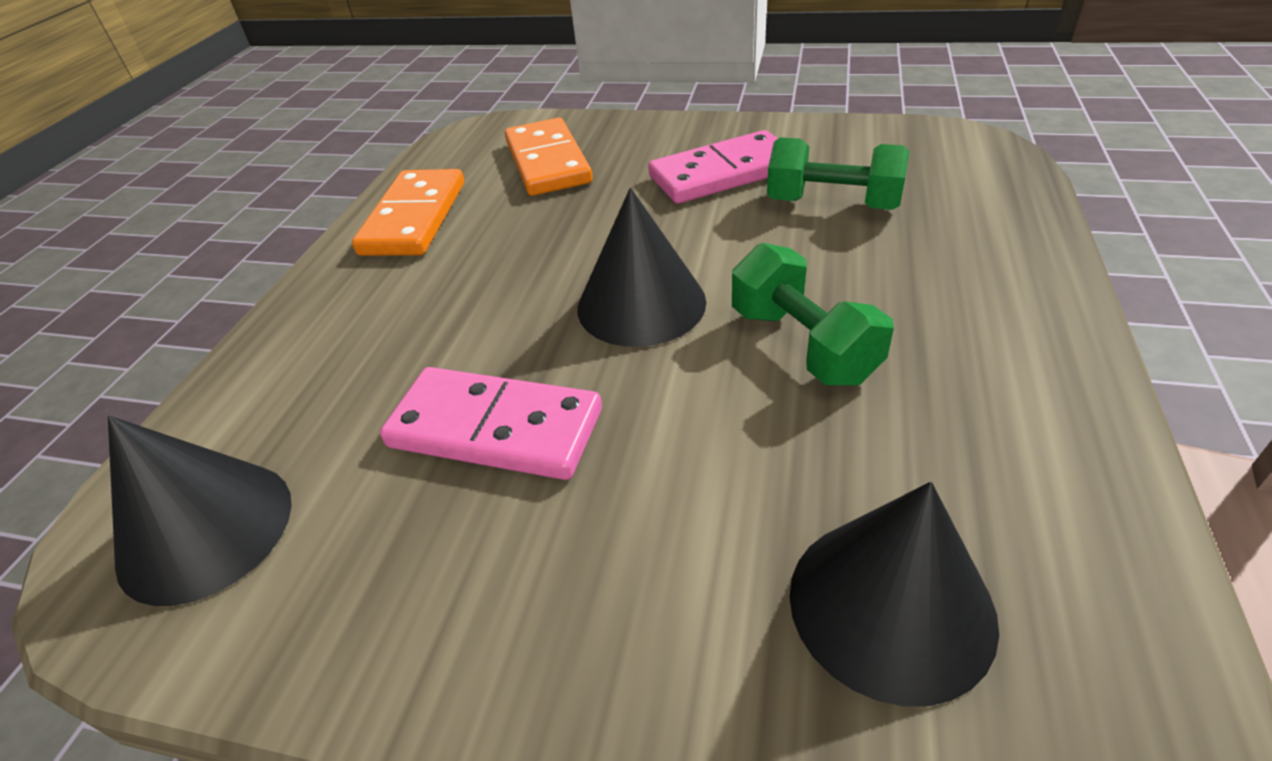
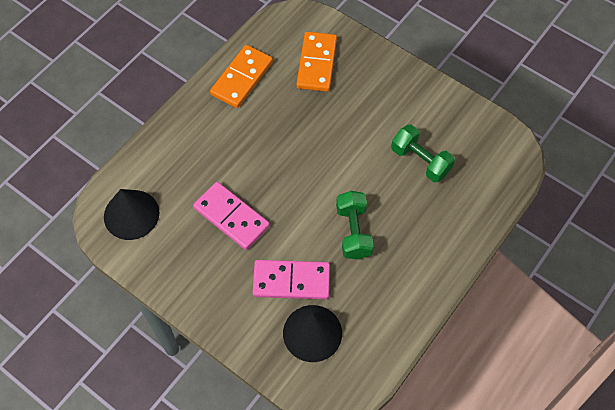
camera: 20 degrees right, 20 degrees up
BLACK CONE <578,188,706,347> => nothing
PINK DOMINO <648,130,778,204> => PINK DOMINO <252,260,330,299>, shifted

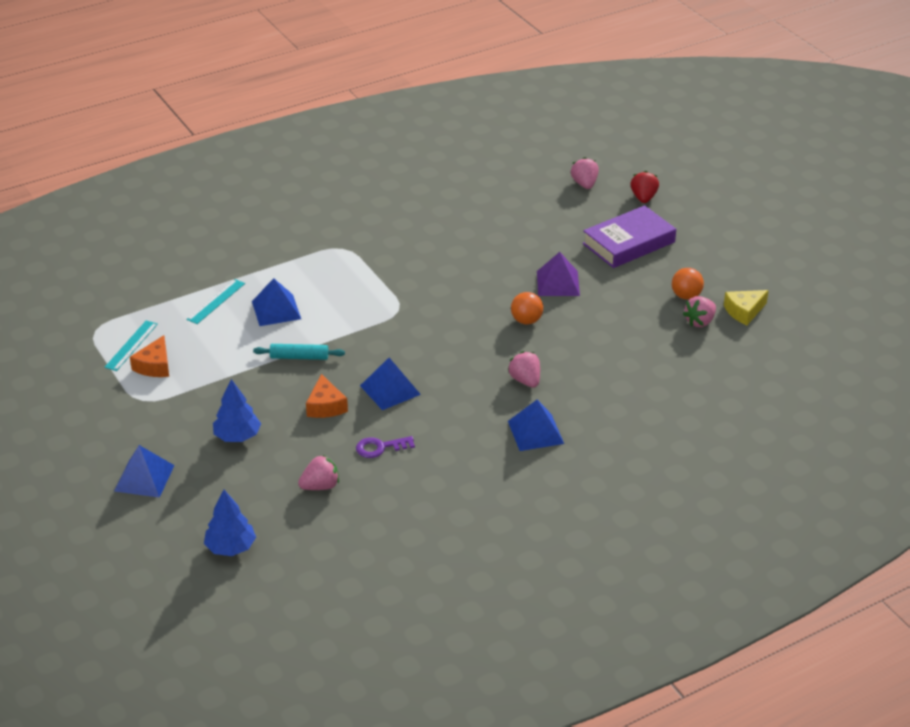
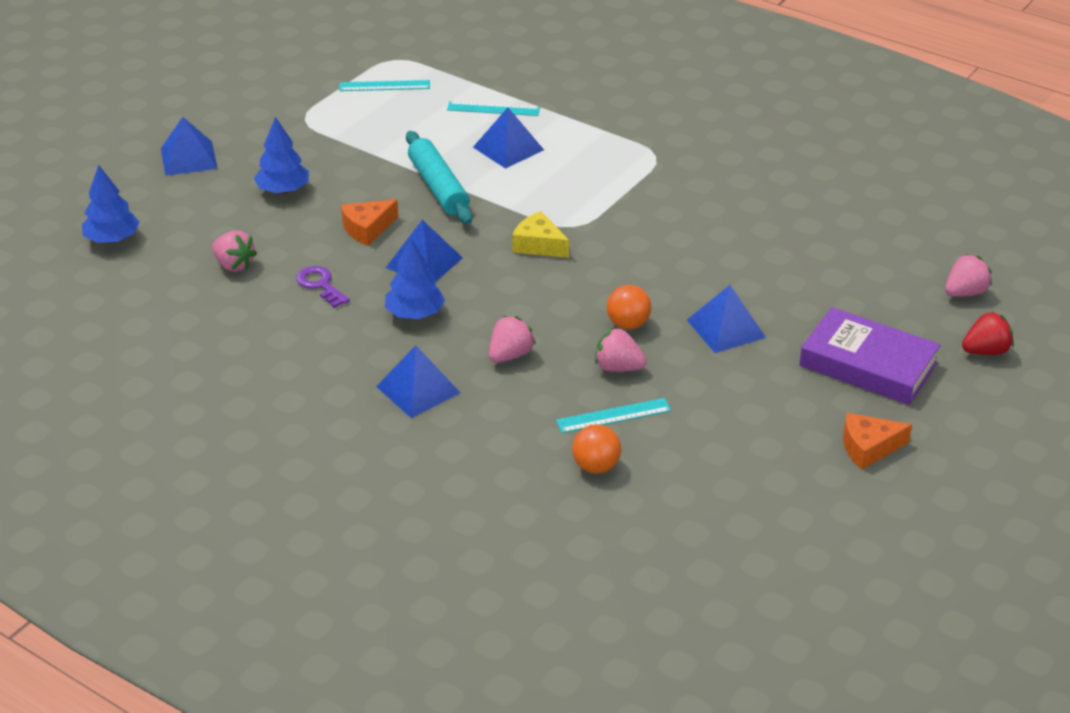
camera: 65 degrees right, 0 degrees up
ORANGE CHEESE <130,335,169,377> => ORANGE CHEESE <843,413,912,469>, shifted
TURQUOISE ROLLING PIN <253,344,345,360> => TURQUOISE ROLLING PIN <406,131,472,224>, x1.55
PURPLE PYRAMID <537,252,580,296> => BLUE PYRAMID <687,285,766,353>
ORANGE BALL <672,268,704,300> => ORANGE BALL <572,424,621,473>, shifted
PINK STRAWBERRY <683,296,716,327> => PINK STRAWBERRY <595,328,647,372>, shifted
YELLOW CHEESE <724,290,769,325> => YELLOW CHEESE <512,211,569,258>, shifted
nothing => BLUE TREE <385,238,445,319>
nothing => TURQUOISE RULER <556,398,671,433>

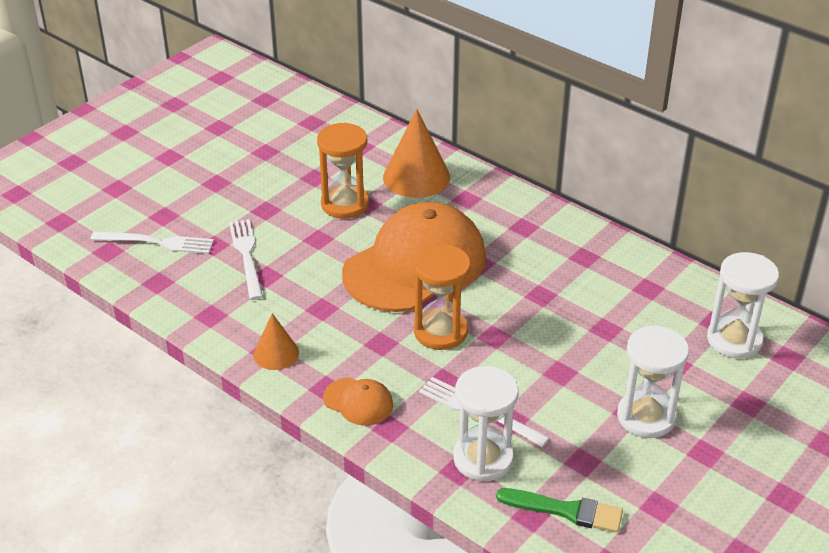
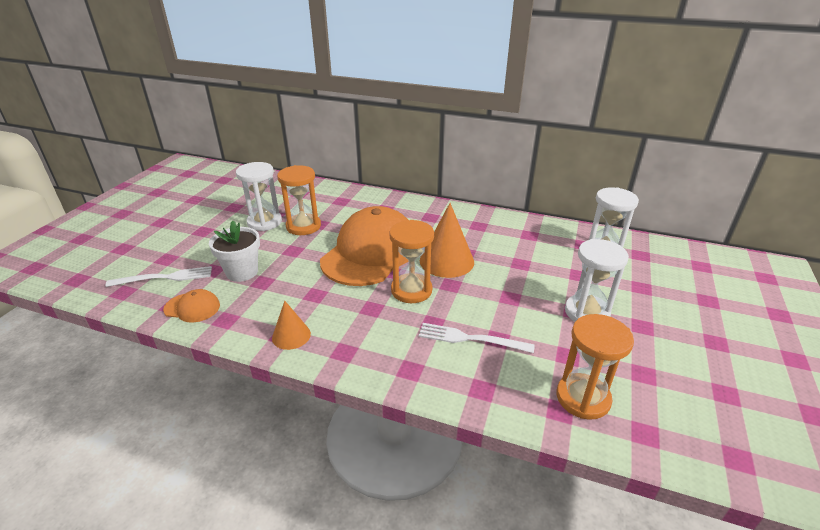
camera: 20 degrees left, 5 degrees down
WHITE FORK <229,219,263,300> => WHITE FLOWER POT <209,221,260,282>
ORANGE CAP <323,378,393,426> => ORANGE CAP <163,289,220,322>, shifted
ORANGE CONE <383,109,450,198> => ORANGE CONE <420,203,474,278>, shifted
WHITE HOURGLASS <453,366,519,481> => WHITE HOURGLASS <236,162,282,231>, shifted
GREEN BRUSH <496,488,623,533> => ORANGE HOURGLASS <556,314,634,420>

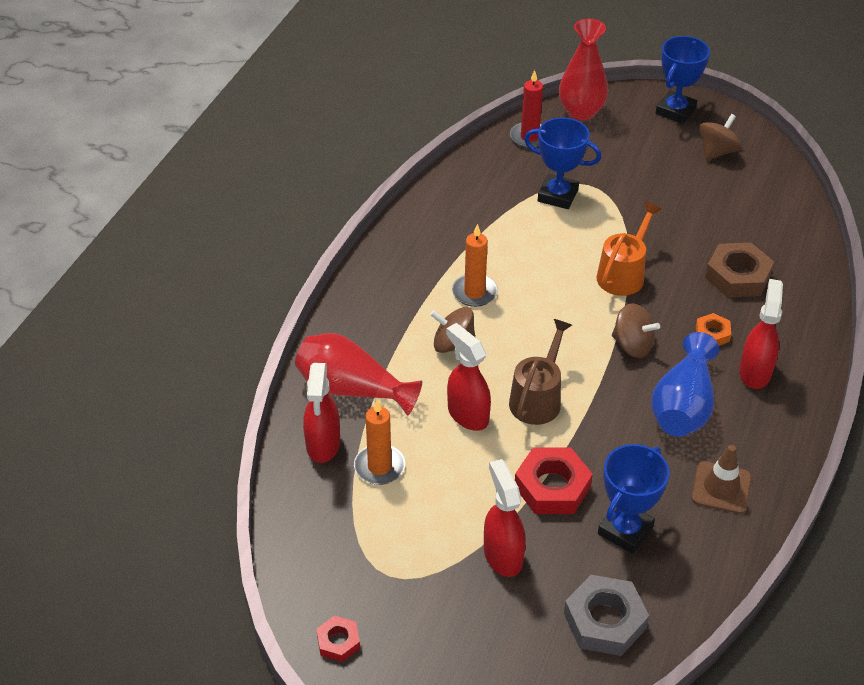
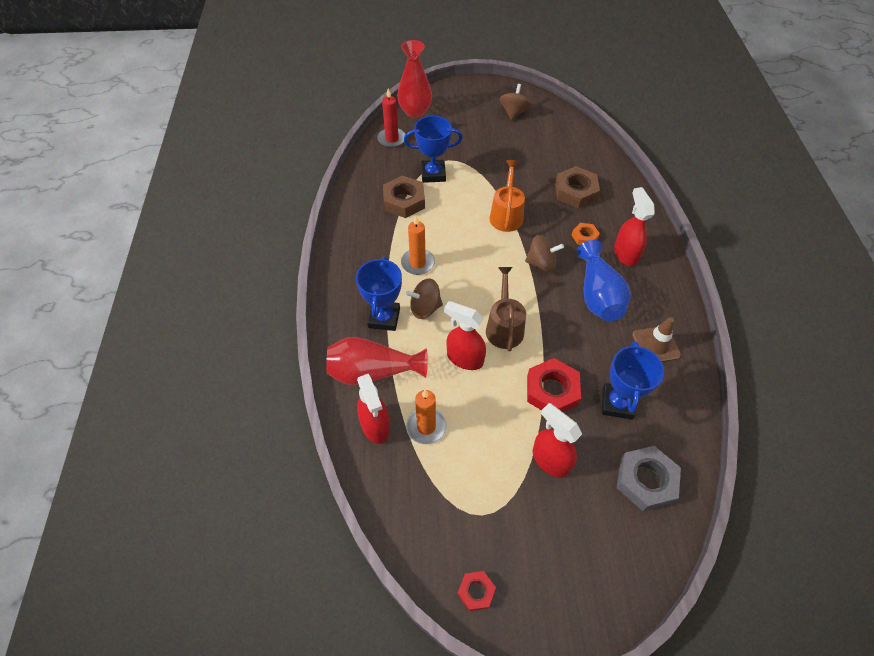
camera: 25 degrees left, 10 degrees up
BLUE TROPHY <656,36,710,124> => BLUE TROPHY <356,257,402,331>, shifted
nothing => BROWN NUT <383,176,425,218>

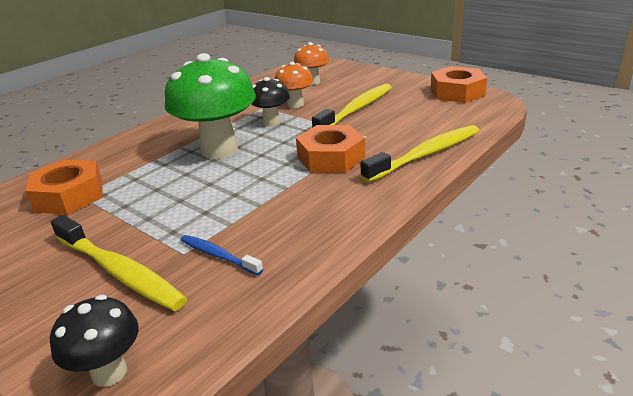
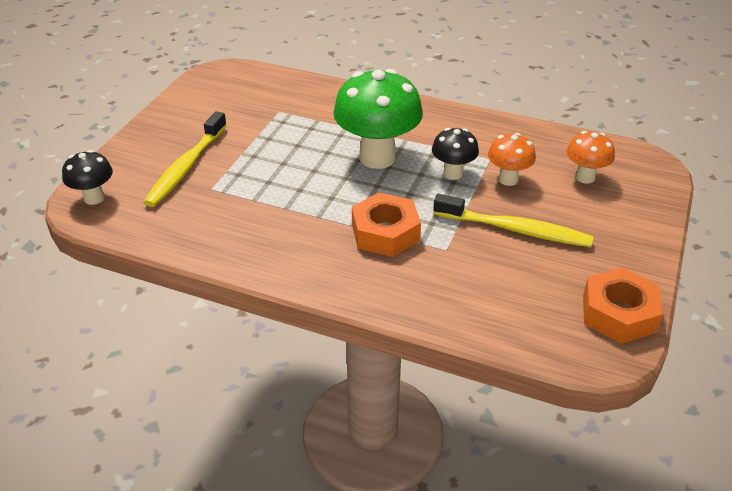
camera: 70 degrees right, 10 degrees up
ORANGE NUT <25,159,103,215> => nothing
BLUE TOOTHBRUSH <181,235,263,275> => nothing
YELLOW TOOTHBRUSH <360,125,479,183> => nothing

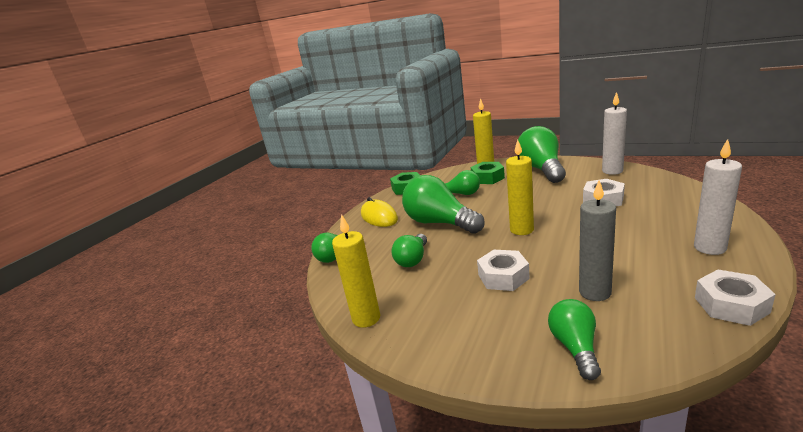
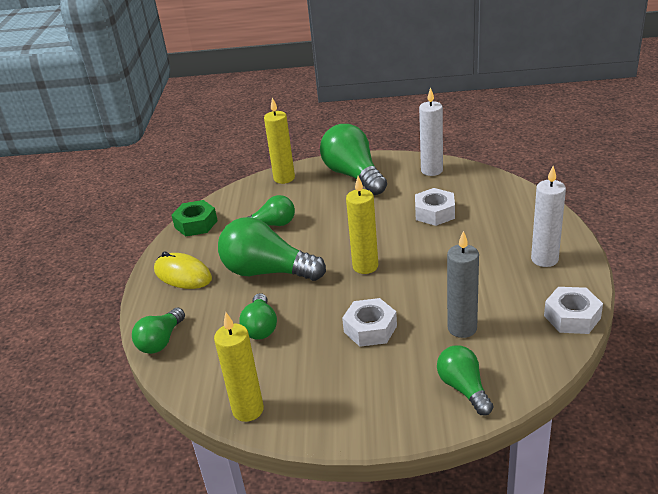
camera: 25 degrees left, 10 degrees up
GREEN NUT <471,162,505,184> => nothing

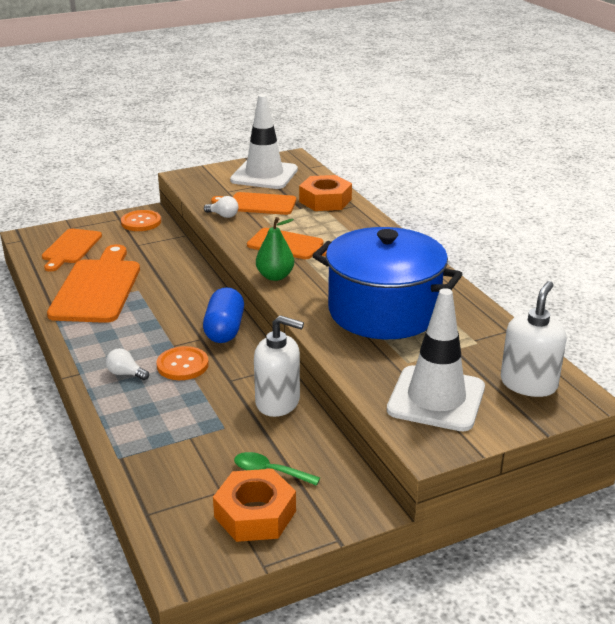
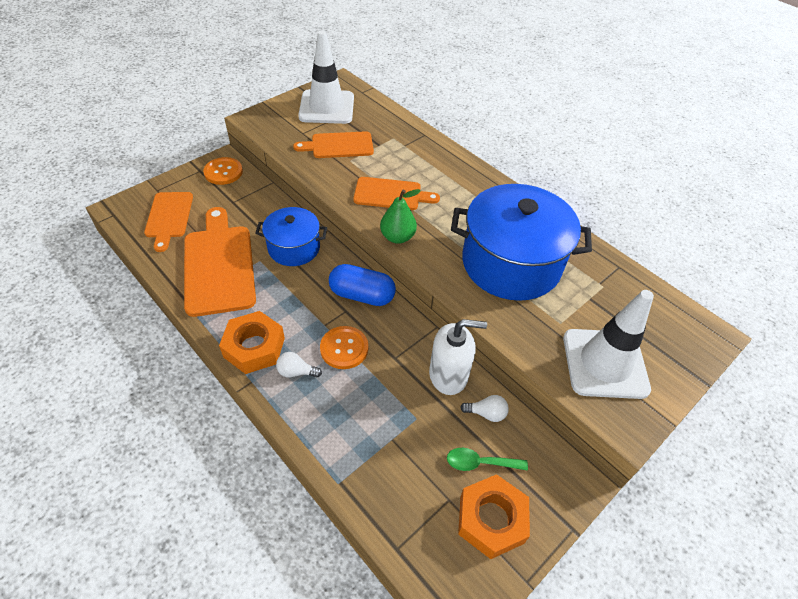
camera: 20 degrees left, 20 degrees up
BLUE CAPSULE <203,287,244,343> => BLUE CAPSULE <329,264,396,306>, 60 degrees counterclockwise
WHITE LIGHT BULB <204,196,239,218> => WHITE LIGHT BULB <460,395,509,422>, shifted
ORANGE NUT <299,175,352,211> => ORANGE NUT <219,311,285,374>, shifted
WHITE SOAP DISPENSER <501,281,567,397> => nothing
nothing => BLUE POT <255,207,327,266>

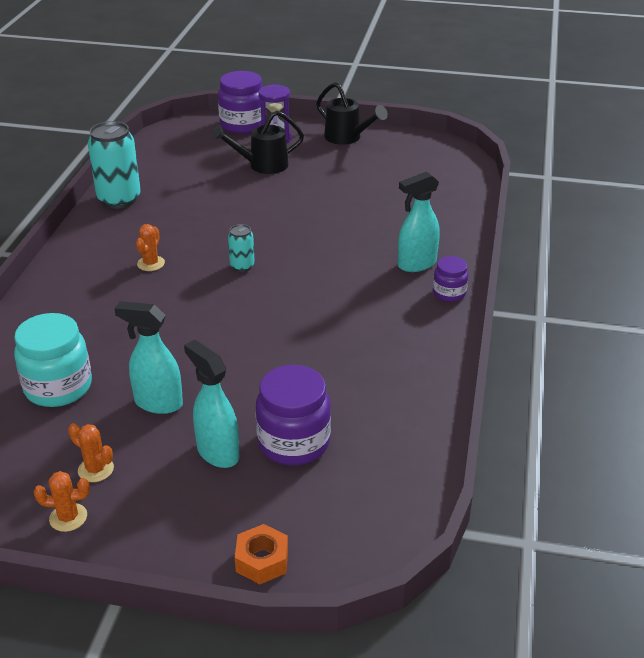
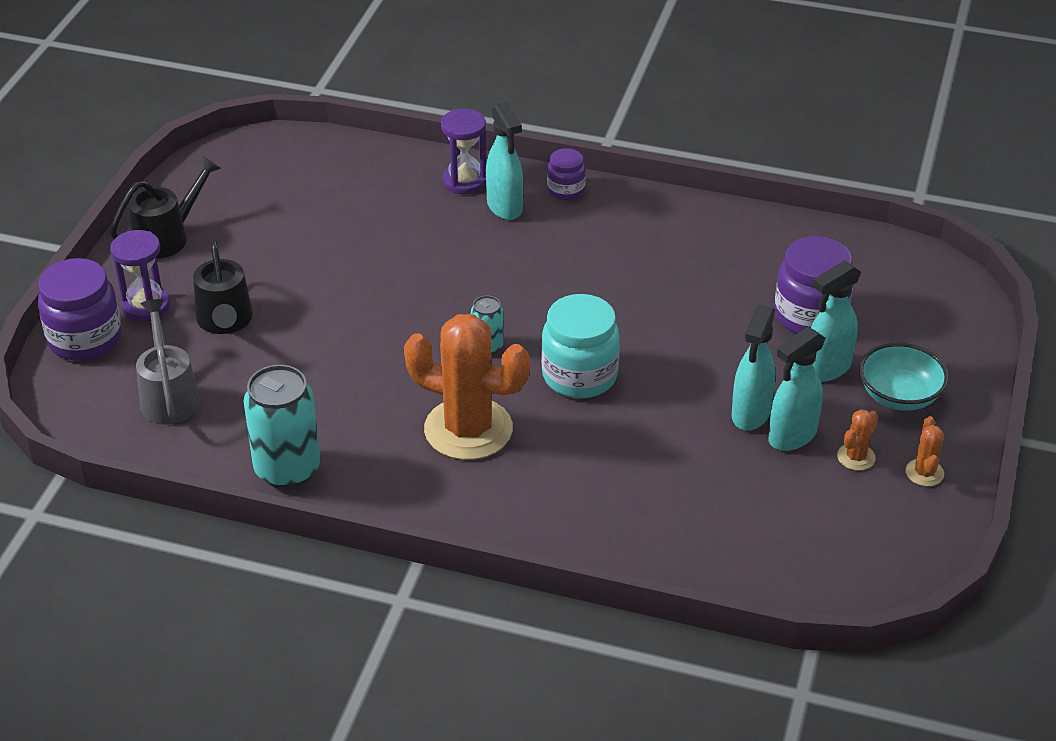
camera: 85 degrees left, 5 degrees up
TURQUOISE JAR <14,313,92,407> => TURQUOISE JAR <541,294,620,398>, shifted
ORANGE CACTUS <136,224,165,271> => ORANGE CACTUS <404,314,530,460>, x2.37
ORANGE NUT <235,524,288,584> => nothing
nothing => GREY WATERING CAN <136,299,200,425>
nothing => PURPLE HOURGLASS <441,109,486,194>
nothing => TURQUOISE SPRAY BOTTLE <768,327,826,451>
nothing => TURQUOISE BOWL <859,343,949,411>

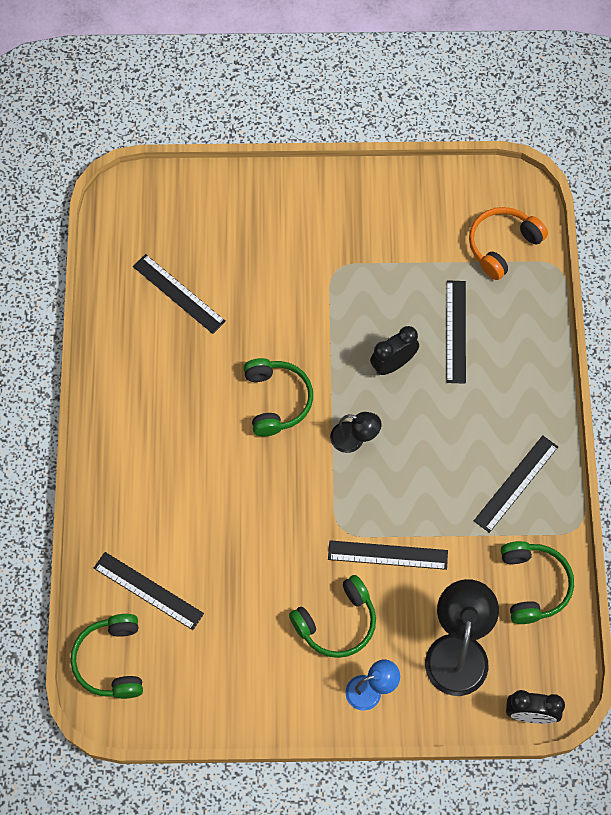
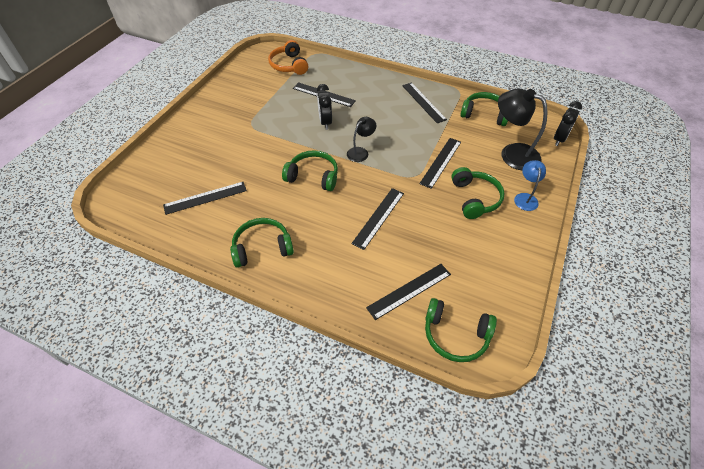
camera: 65 degrees left, 15 degrees down
nothing => GREEN HEADPHONES <230,218,294,268>
nothing => BLACK RULER <351,188,404,250>

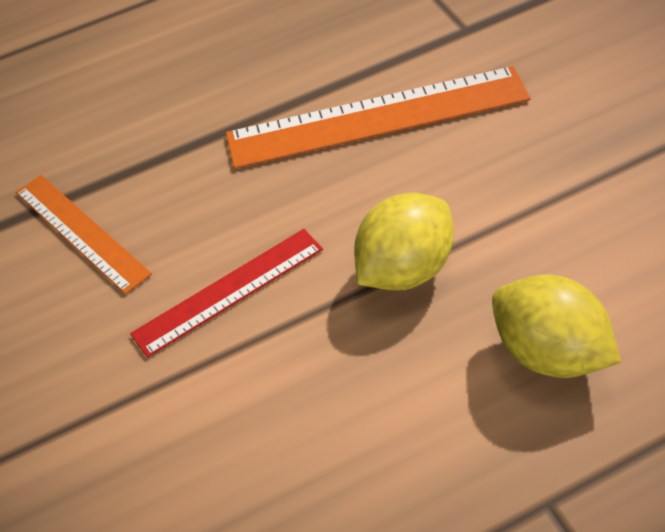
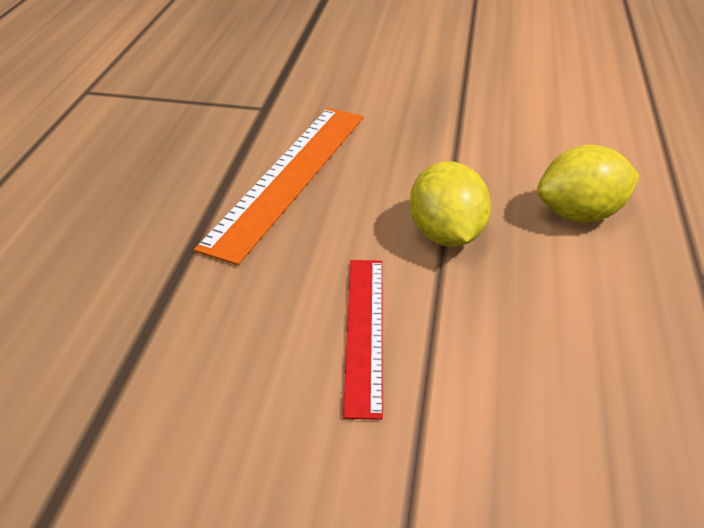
camera: 60 degrees left, 10 degrees down
ORANGE RULER <16,175,152,294> => nothing

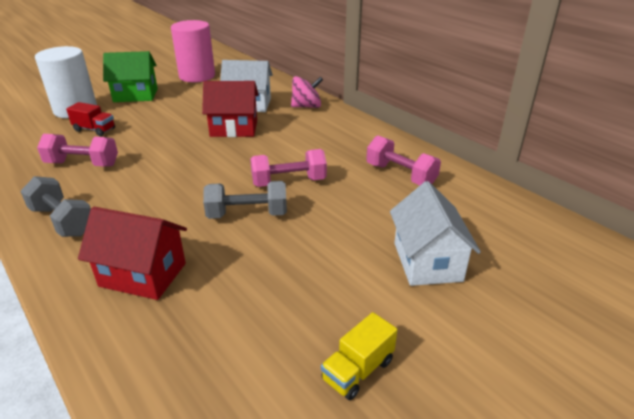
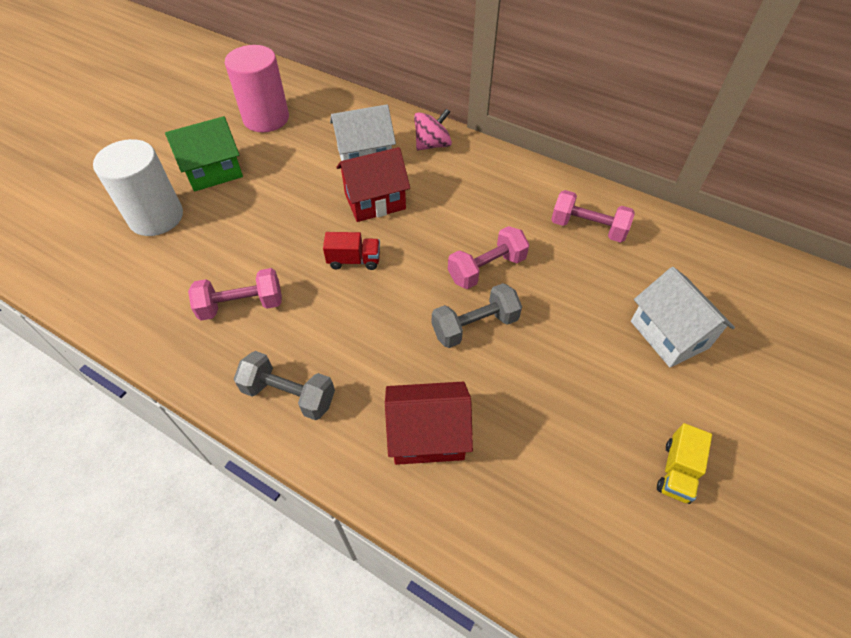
camera: 20 degrees left, 20 degrees up
RED TRUCK <66,102,115,136> => RED TRUCK <323,232,380,270>, shifted

